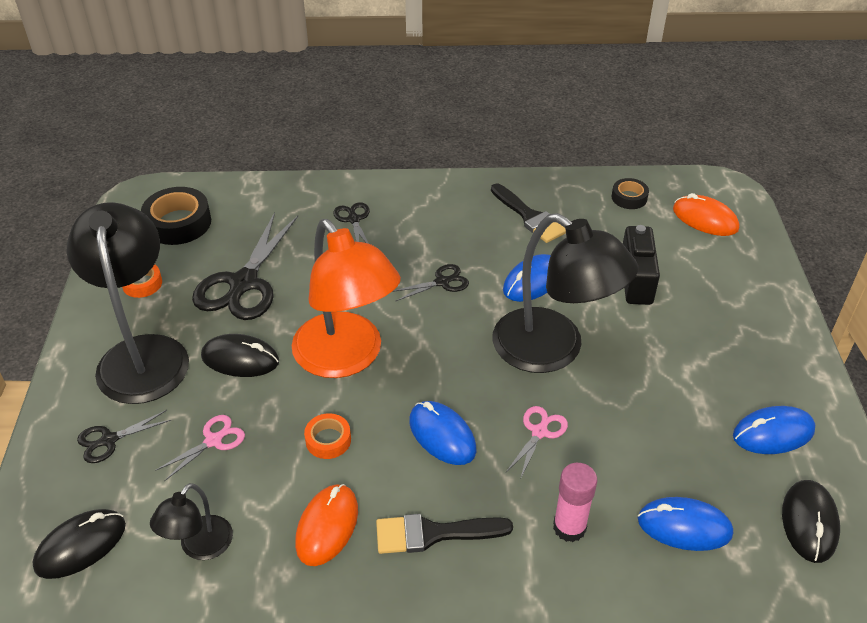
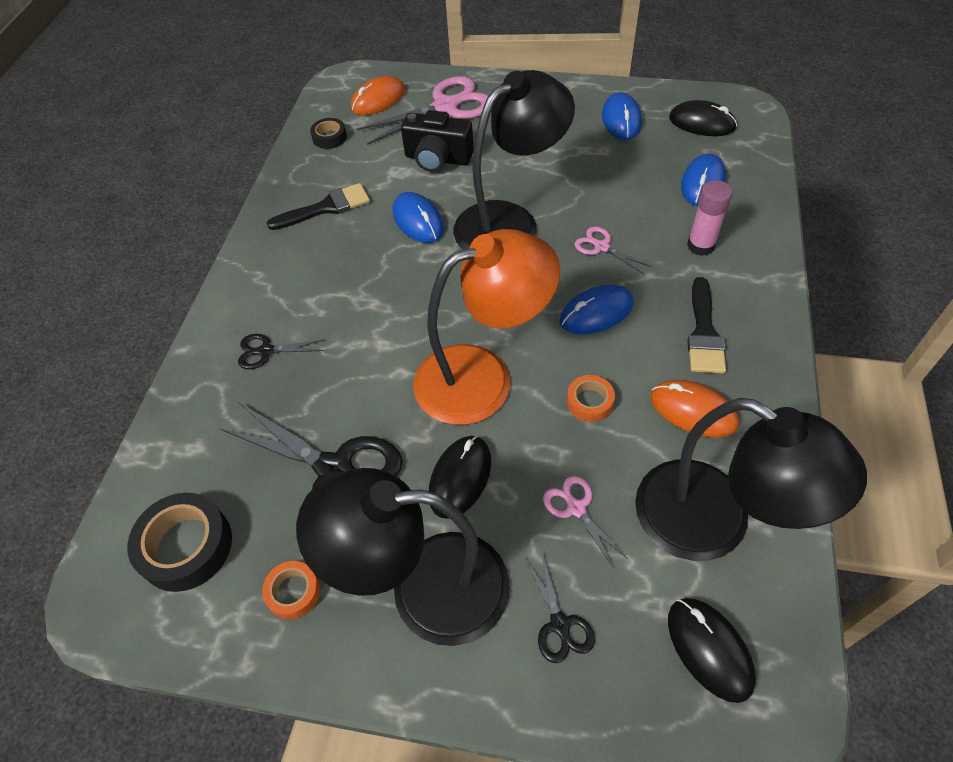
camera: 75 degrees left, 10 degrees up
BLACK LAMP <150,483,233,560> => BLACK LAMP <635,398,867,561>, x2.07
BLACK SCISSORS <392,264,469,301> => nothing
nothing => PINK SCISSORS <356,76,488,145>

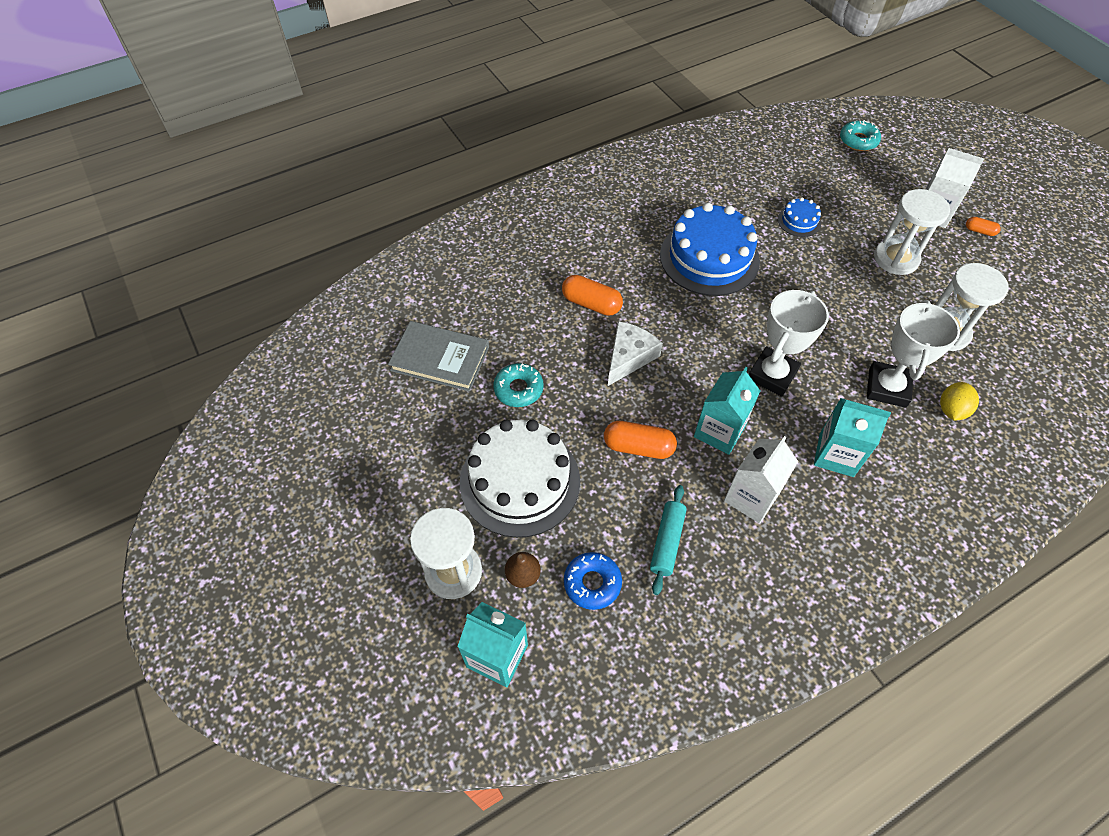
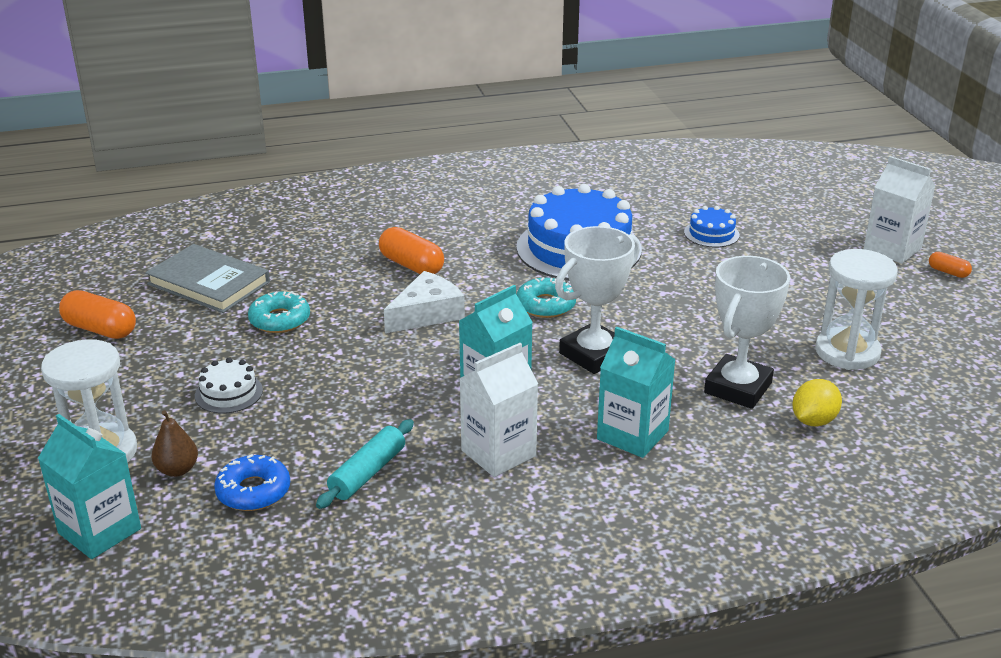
camera: 15 degrees right, 25 degrees down
WHITE CAKE <460,420,580,538> => WHITE CAKE <195,357,263,414>, x0.45
ORANGE CAPSULE <604,421,677,459> => ORANGE CAPSULE <59,290,136,339>, shifted
TURQUOISE DONUT <840,120,881,151> => TURQUOISE DONUT <516,277,576,318>, shifted
WHITE HOURGLASS <874,189,950,275> => nothing

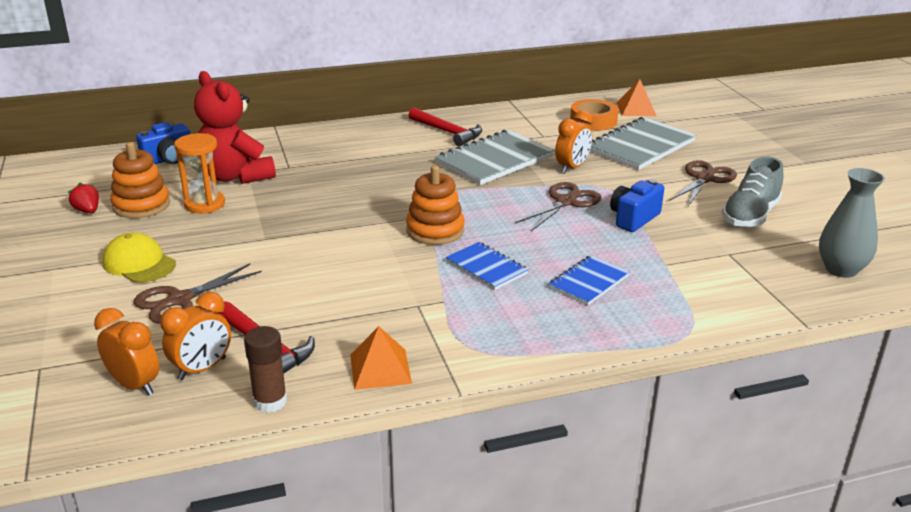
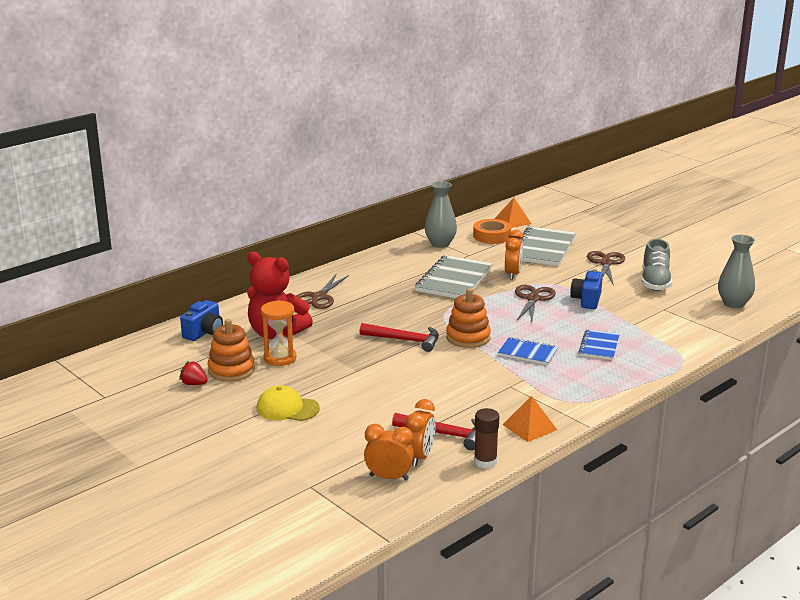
camera: 25 degrees left, 5 degrees down
BROWN SCISSORS <134,263,262,324> => BROWN SCISSORS <296,274,349,309>, shifted
RED HAMMER <408,108,482,146> => RED HAMMER <360,323,439,352>, shifted
nothing => GREY VASE <425,181,457,248>

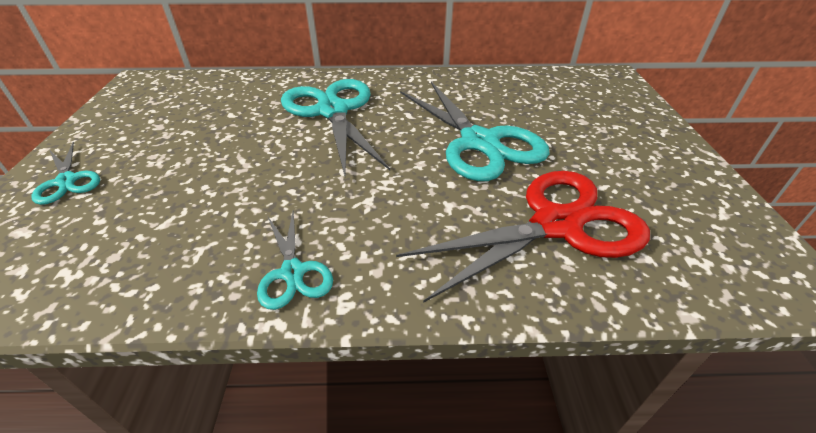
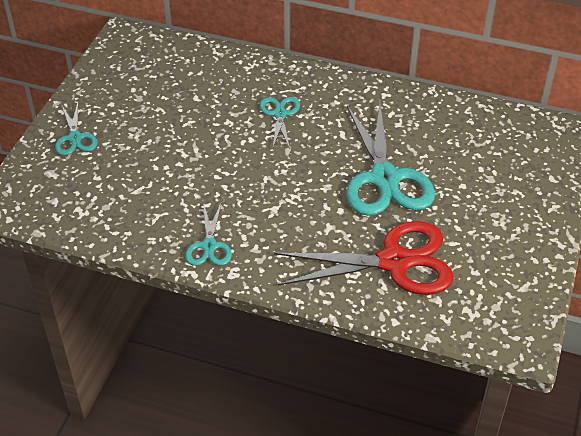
camera: 20 degrees right, 5 degrees up
TURQUOISE SCISSORS <281,79,390,176> => TURQUOISE SCISSORS <260,97,300,149>, x0.50

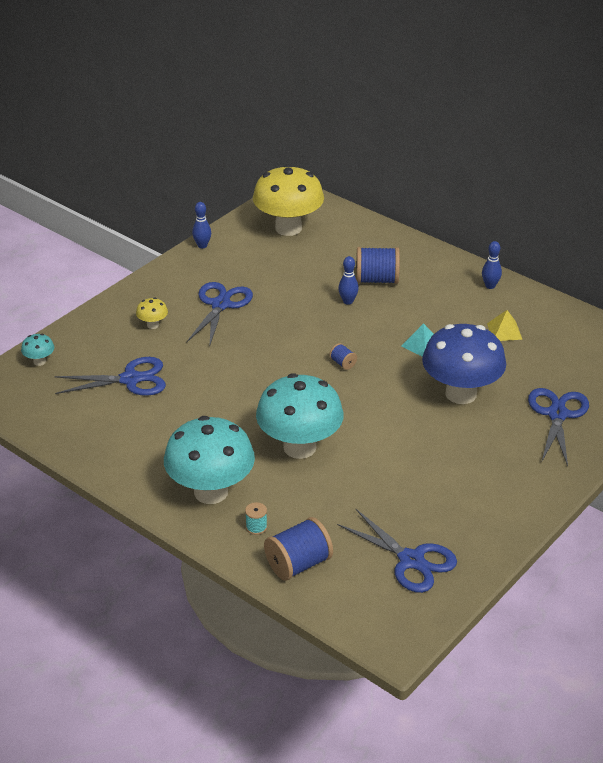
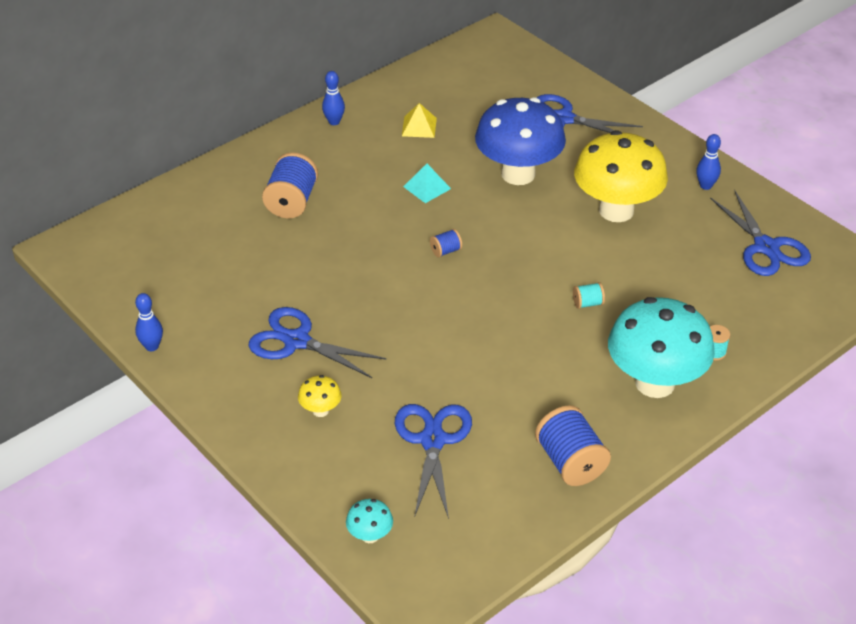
camera: 80 degrees left, 5 degrees up
YELLOW MUSHROOM <253,164,324,236> => YELLOW MUSHROOM <574,130,668,222>, shifted
TURQUOISE MUSHROOM <256,373,344,459> => TURQUOISE SPOOL <573,282,605,309>
BLUE SPOOL <264,517,333,581> => BLUE SPOOL <535,405,611,486>, shifted
BLUE SCISSORS <337,509,457,593> => BLUE SCISSORS <710,190,811,276>, 105 degrees clockwise
BLUE BOWLING PIN <338,256,359,305> => BLUE BOWLING PIN <696,134,721,190>, shifted

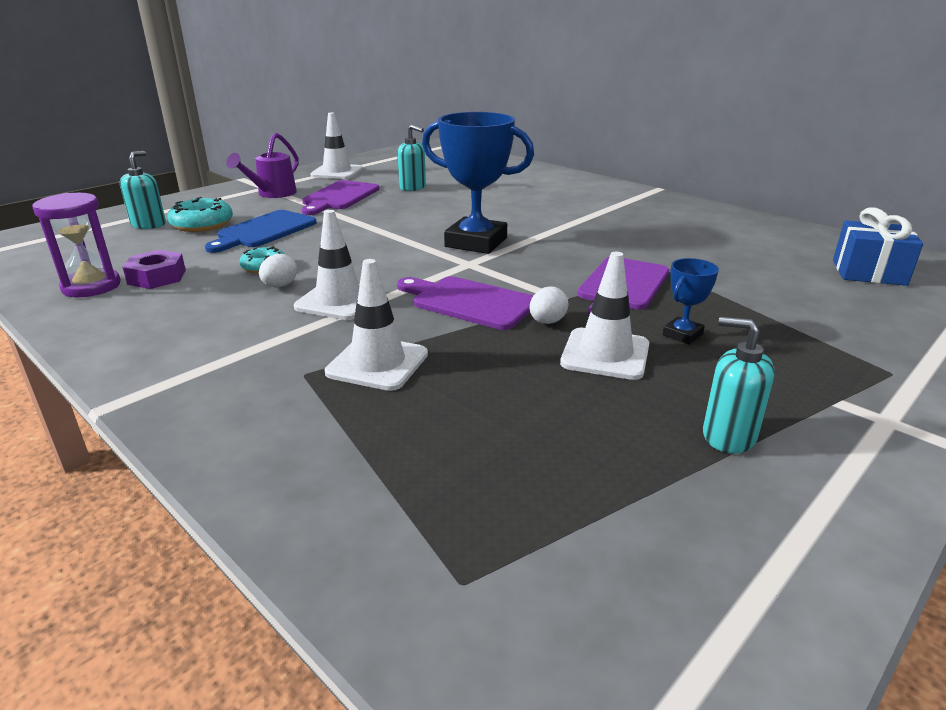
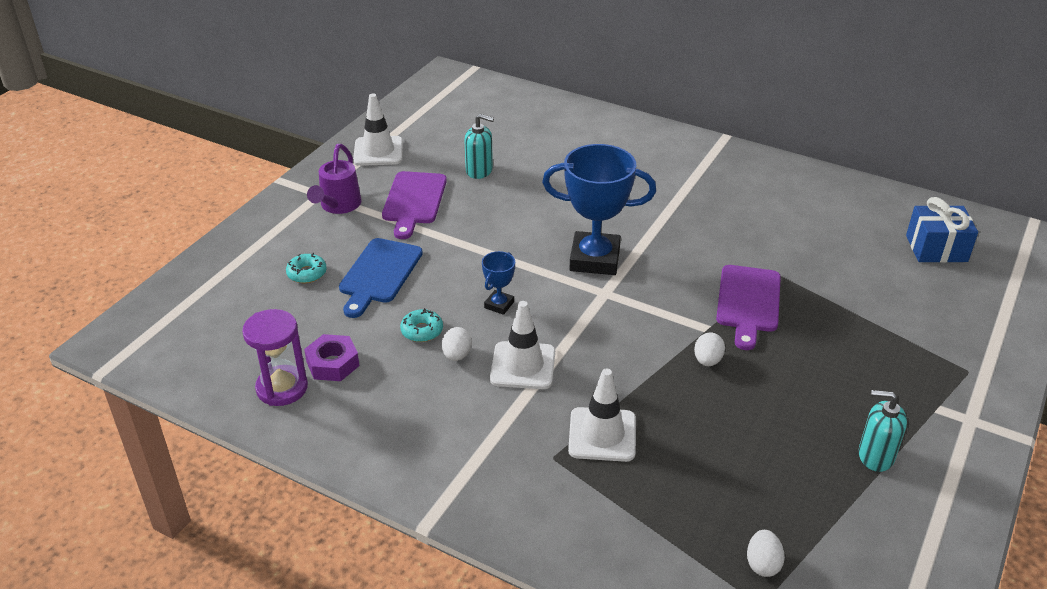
camera: 15 degrees left, 10 degrees up
TURQUOISE SOAP DISPENSER <120,151,166,229> => nothing
TURQUOISE DONUT <168,197,233,232> => TURQUOISE DONUT <286,253,327,283>, x0.63
PURPLE CUTTING BOARD <397,276,533,330> => nothing
WHITE TRAFFIC CONE <560,252,649,380> => nothing
BLUE TROPHY <662,258,719,345> => BLUE TROPHY <482,251,515,315>, shifted
nothing => WHITE EGG <747,530,785,577>

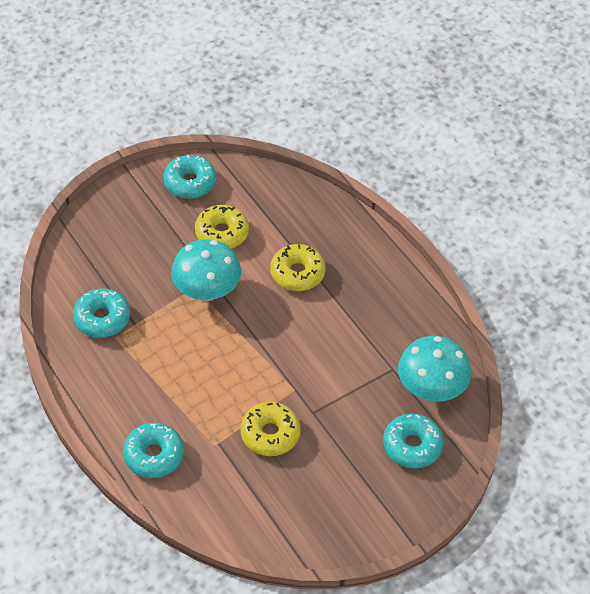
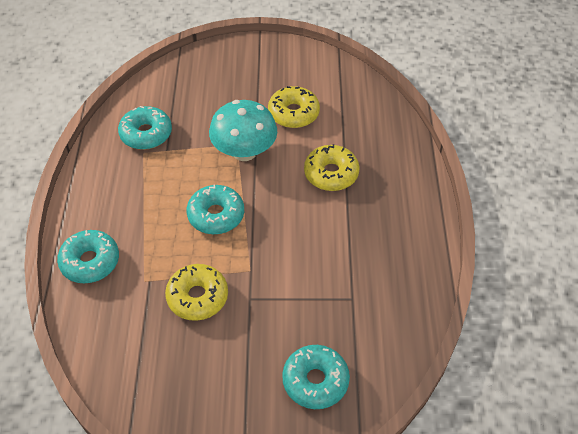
camera: 35 degrees right, 0 degrees up
TURQUOISE DONUT <163,155,216,199> => TURQUOISE DONUT <187,184,244,234>, shifted
TURQUOISE MUSHROOM <398,336,471,402> => nothing

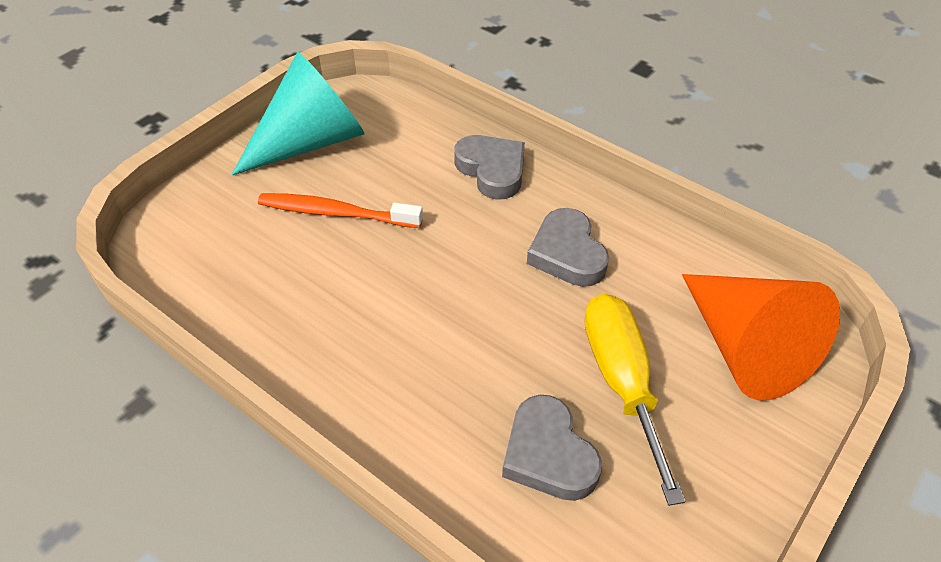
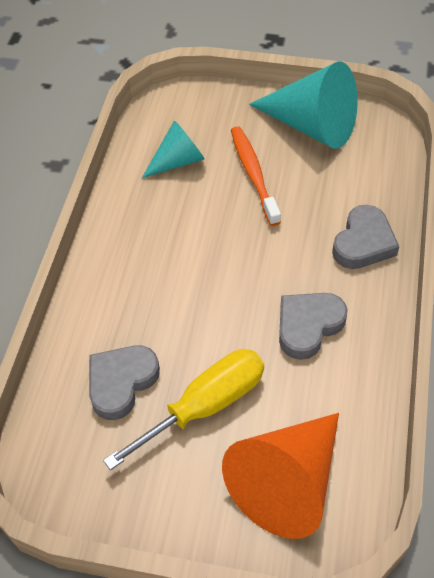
camera: 65 degrees right, 5 degrees up
nothing => TURQUOISE CONE <142,120,205,178>

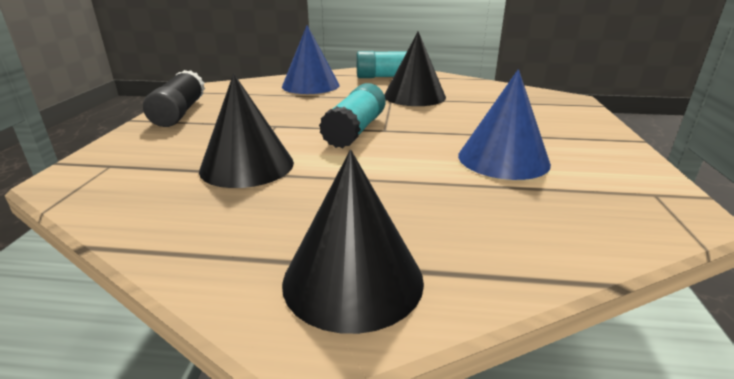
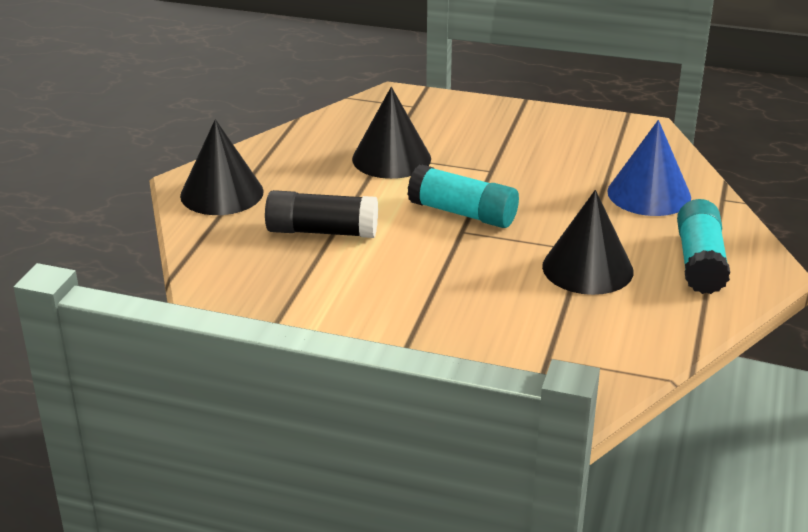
camera: 100 degrees right, 5 degrees up
BLACK GLUE STICK <143,70,205,127> => BLACK GLUE STICK <265,190,378,238>, shifted
BLUE CONE <458,69,551,180> => nothing

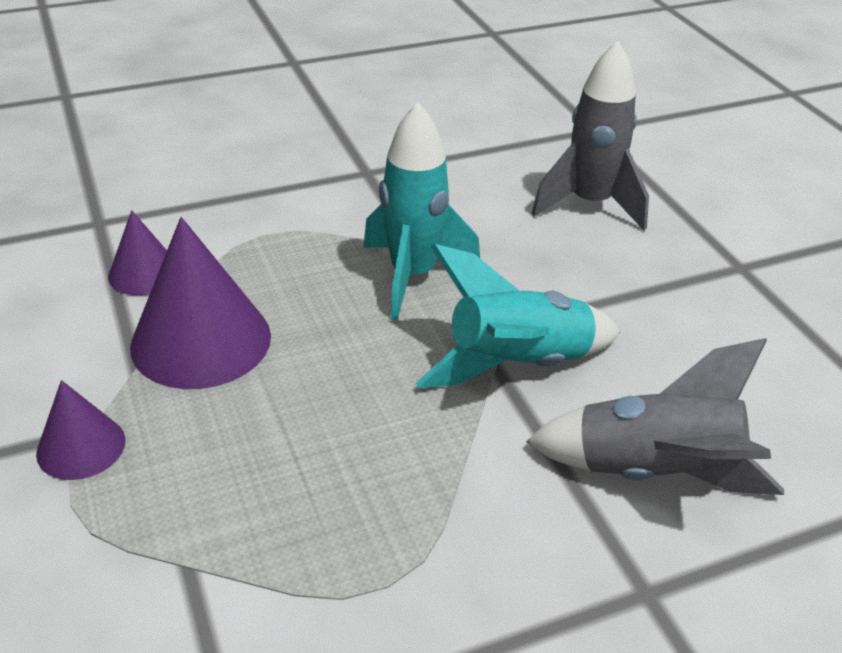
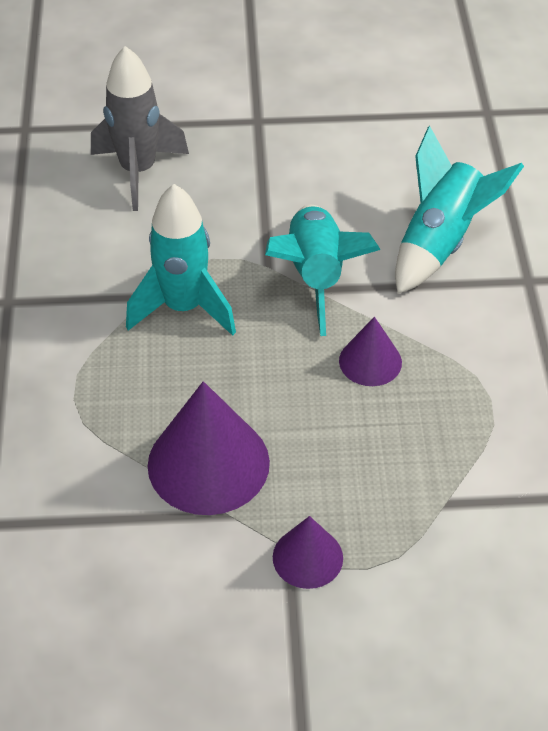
camera: 70 degrees left, 10 degrees up
PURPLE CONE <108,210,167,295> => PURPLE CONE <339,317,402,386>, shifted
GREY ROCKET <526,338,784,495> => TURQUOISE ROCKET <395,126,524,294>

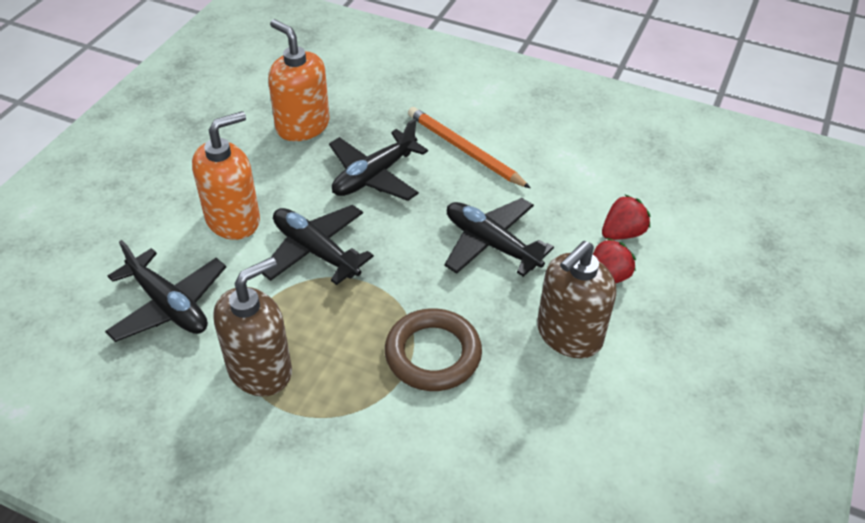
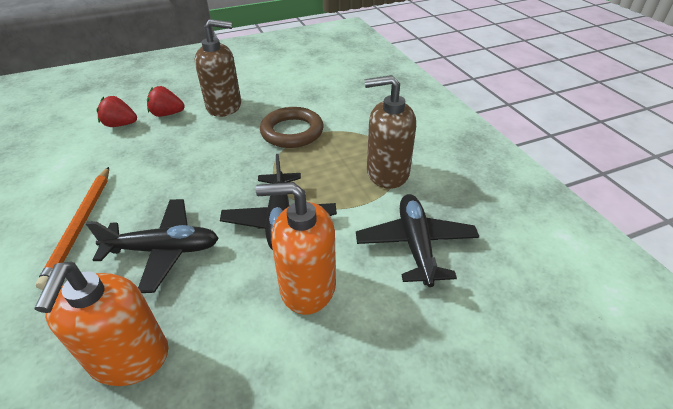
camera: 135 degrees left, 5 degrees down
BLACK PLANE <444,198,554,277> => nothing

